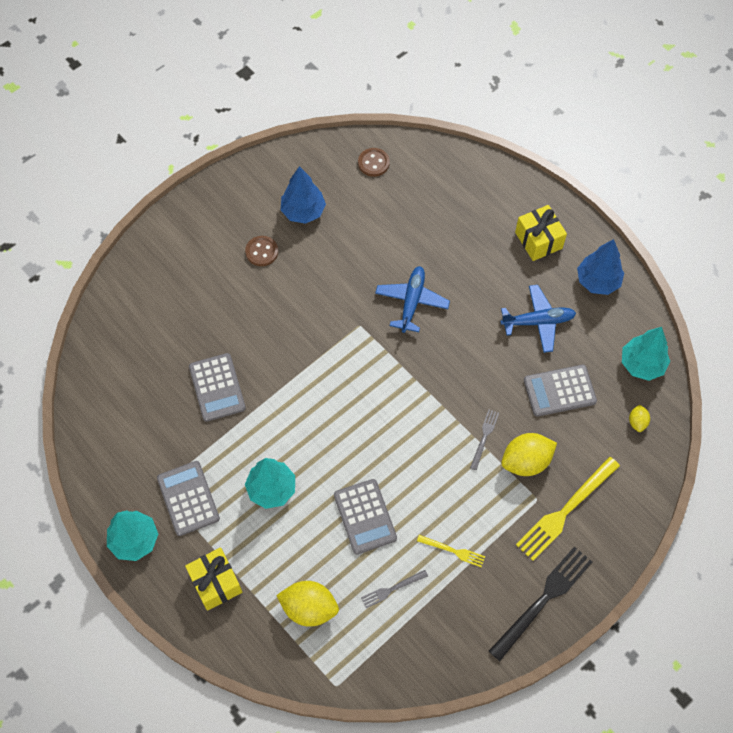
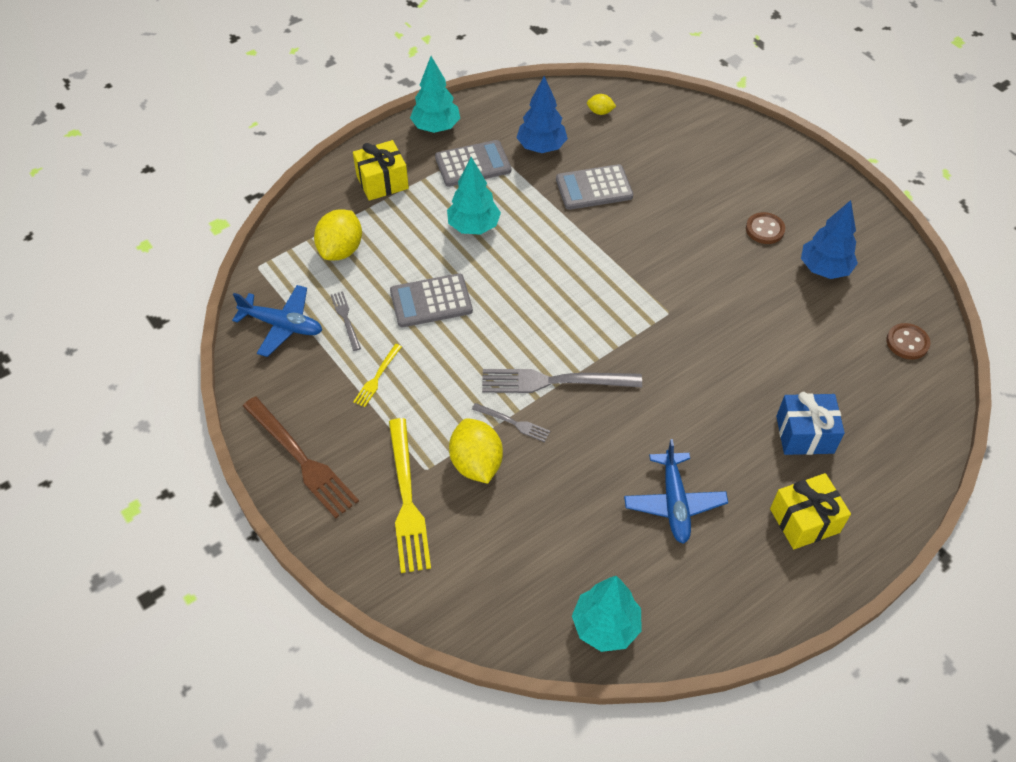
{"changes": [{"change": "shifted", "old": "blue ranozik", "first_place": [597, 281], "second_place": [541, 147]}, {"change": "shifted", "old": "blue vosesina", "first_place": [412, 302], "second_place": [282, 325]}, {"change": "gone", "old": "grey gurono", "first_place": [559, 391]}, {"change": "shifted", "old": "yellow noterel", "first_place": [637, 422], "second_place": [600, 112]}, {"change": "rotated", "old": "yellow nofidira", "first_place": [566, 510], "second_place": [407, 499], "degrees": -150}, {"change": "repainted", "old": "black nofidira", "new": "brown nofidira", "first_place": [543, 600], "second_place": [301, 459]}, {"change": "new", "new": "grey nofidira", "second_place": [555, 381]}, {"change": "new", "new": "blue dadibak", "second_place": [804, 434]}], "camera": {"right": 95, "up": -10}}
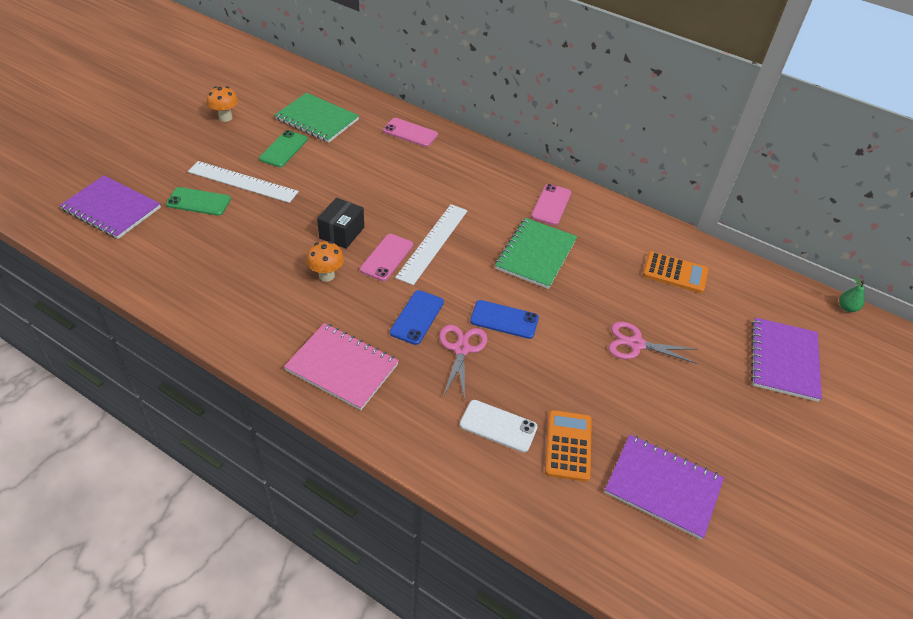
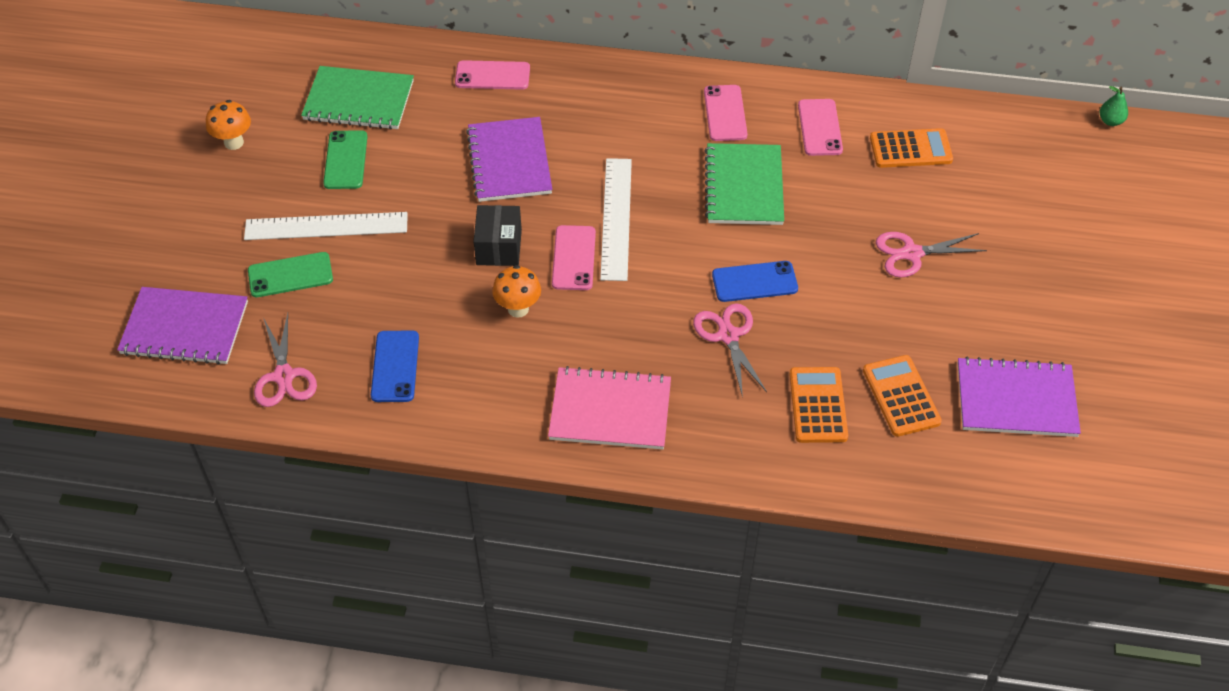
{"changes": [{"change": "shifted", "old": "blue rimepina", "first_place": [417, 317], "second_place": [395, 366]}, {"change": "shifted", "old": "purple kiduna", "first_place": [784, 360], "second_place": [509, 161]}, {"change": "swapped", "old": "white rimepina", "new": "orange gurono", "first_place": [498, 426], "second_place": [818, 405]}, {"change": "new", "new": "pink rimepina", "second_place": [820, 127]}, {"change": "new", "new": "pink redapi", "second_place": [284, 376]}], "camera": {"right": -20, "up": 5}}
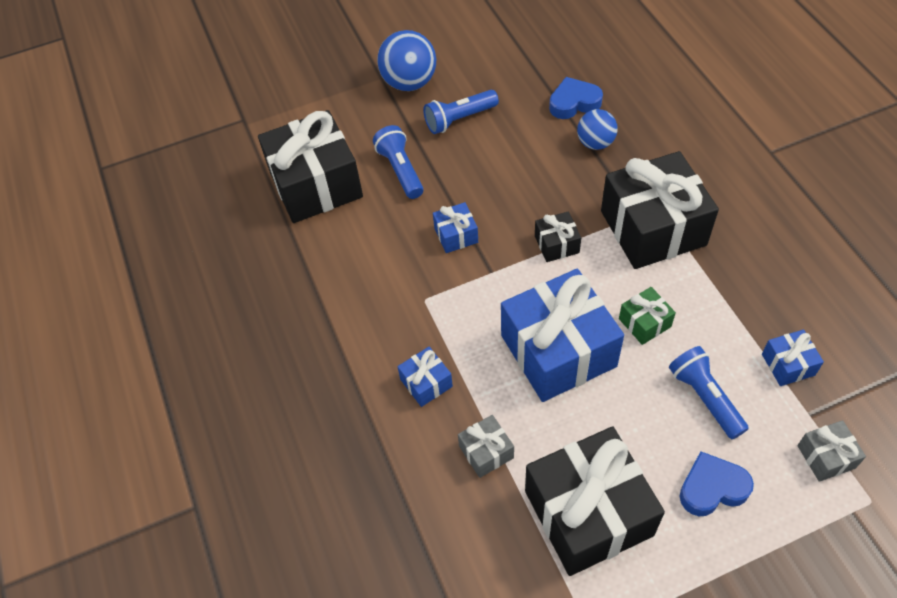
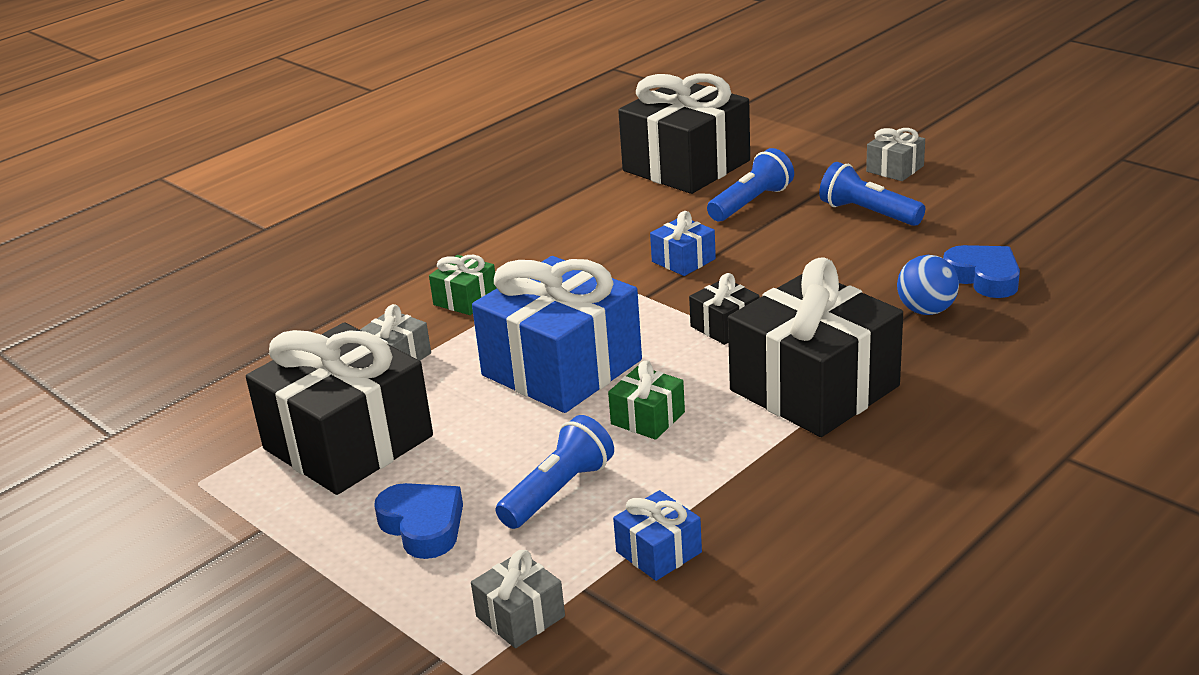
{"changes": [{"change": "swapped", "old": "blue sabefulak", "new": "grey dadibak", "first_place": [409, 82], "second_place": [895, 169]}, {"change": "repainted", "old": "blue dadibak", "new": "green dadibak", "first_place": [426, 383], "second_place": [465, 299]}], "camera": {"right": 65, "up": -25}}
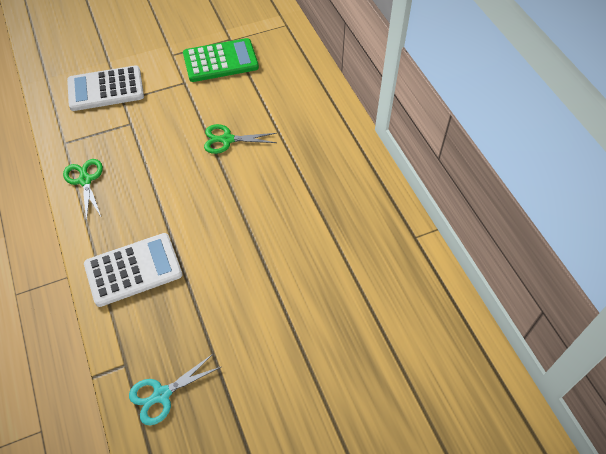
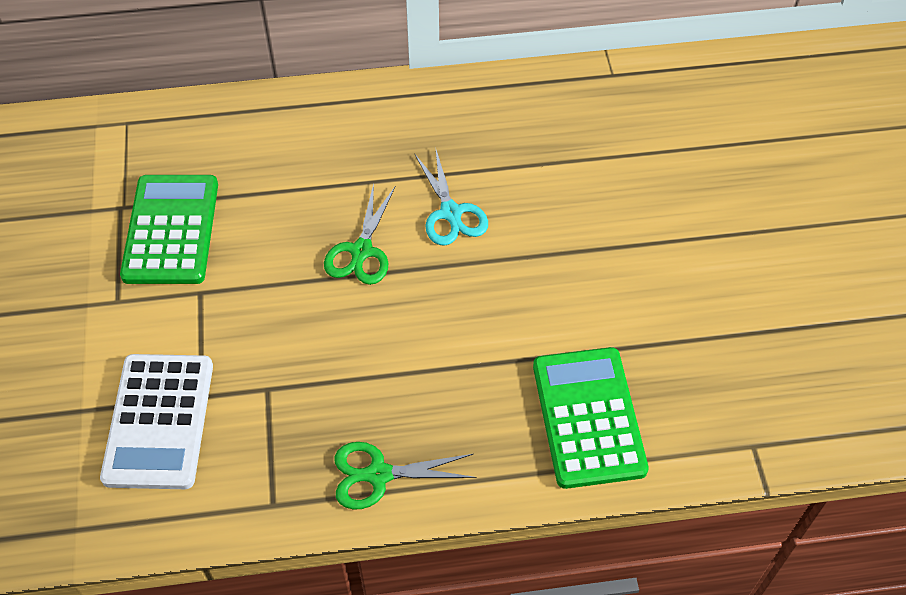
{"changes": [{"change": "repainted", "old": "white gurono", "new": "green gurono", "first_place": [133, 270], "second_place": [588, 417]}, {"change": "shifted", "old": "turquoise redapi", "first_place": [162, 394], "second_place": [451, 213]}], "camera": {"right": -75, "up": 0}}
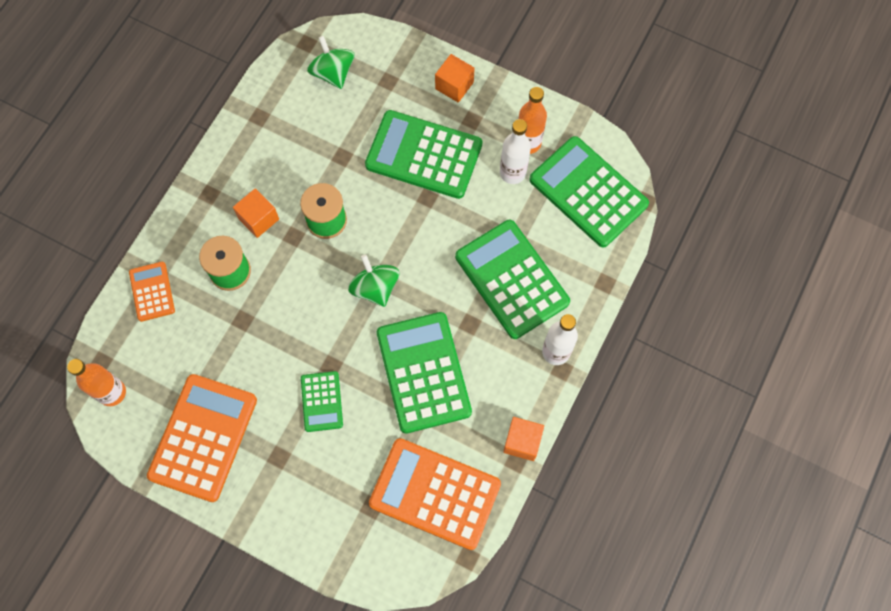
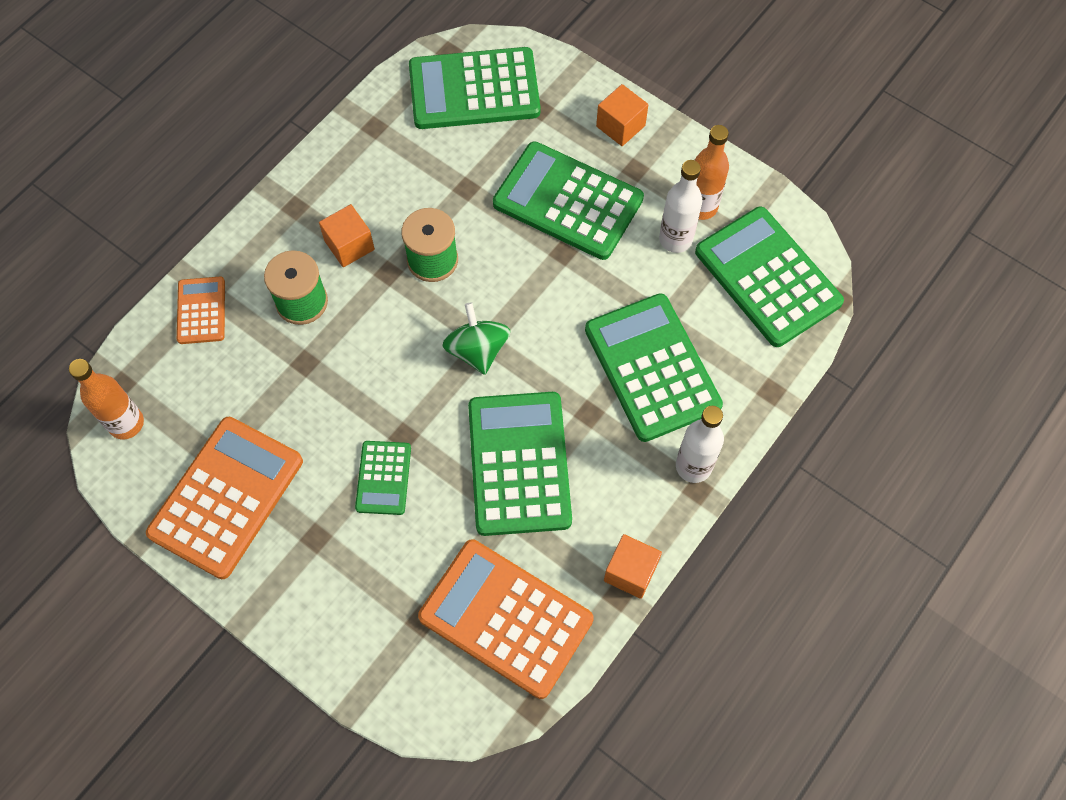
{"changes": [{"change": "swapped", "old": "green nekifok", "new": "green gurono", "first_place": [333, 73], "second_place": [474, 90]}], "camera": {"right": 10, "up": -5}}
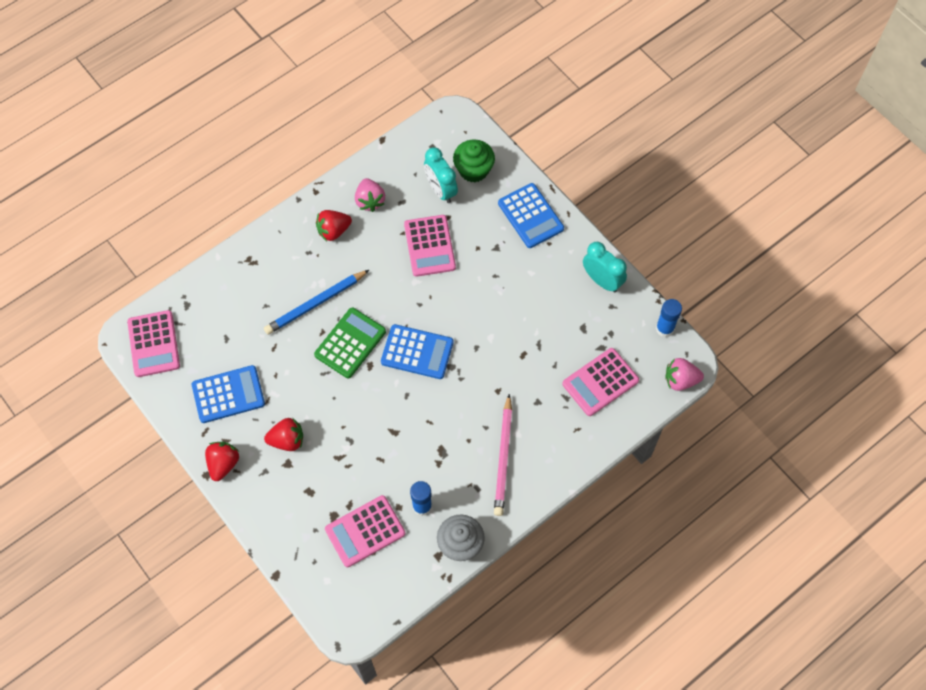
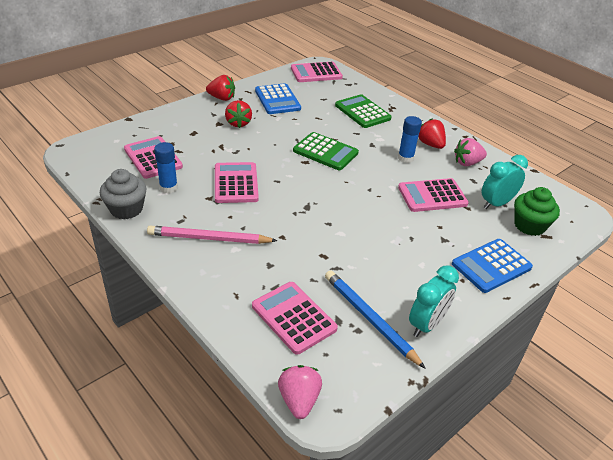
{"changes": [{"change": "shifted", "old": "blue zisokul", "first_place": [315, 304], "second_place": [370, 319]}, {"change": "shifted", "old": "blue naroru", "first_place": [664, 328], "second_place": [405, 158]}, {"change": "gone", "old": "blue gurono", "first_place": [417, 352]}, {"change": "new", "new": "green gurono", "second_place": [362, 112]}, {"change": "new", "new": "pink gurono", "second_place": [236, 183]}], "camera": {"right": 85, "up": -25}}
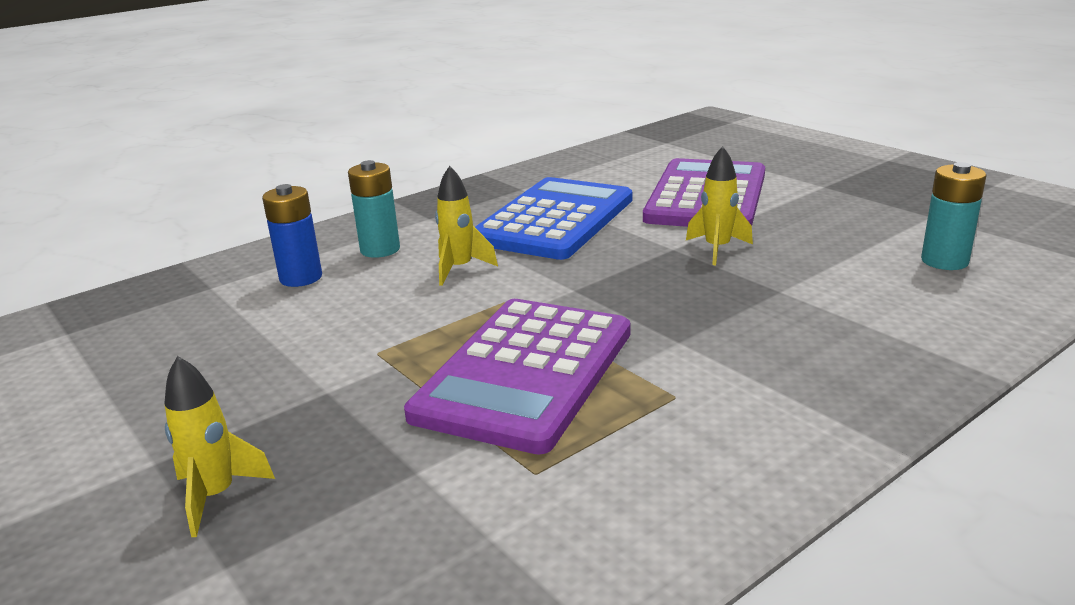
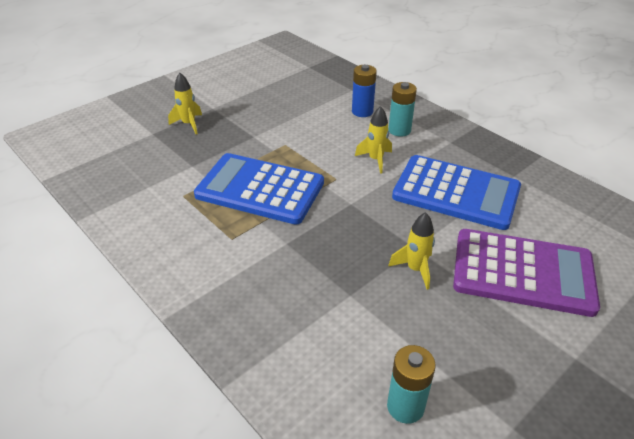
{"changes": [{"change": "repainted", "old": "purple gurono", "new": "blue gurono", "first_place": [525, 373], "second_place": [260, 189]}], "camera": {"right": 85, "up": 15}}
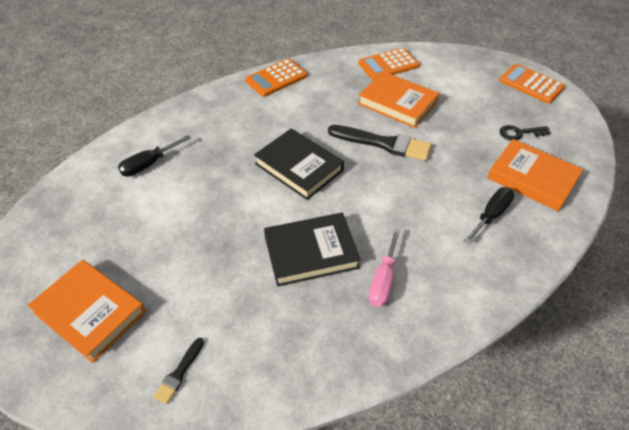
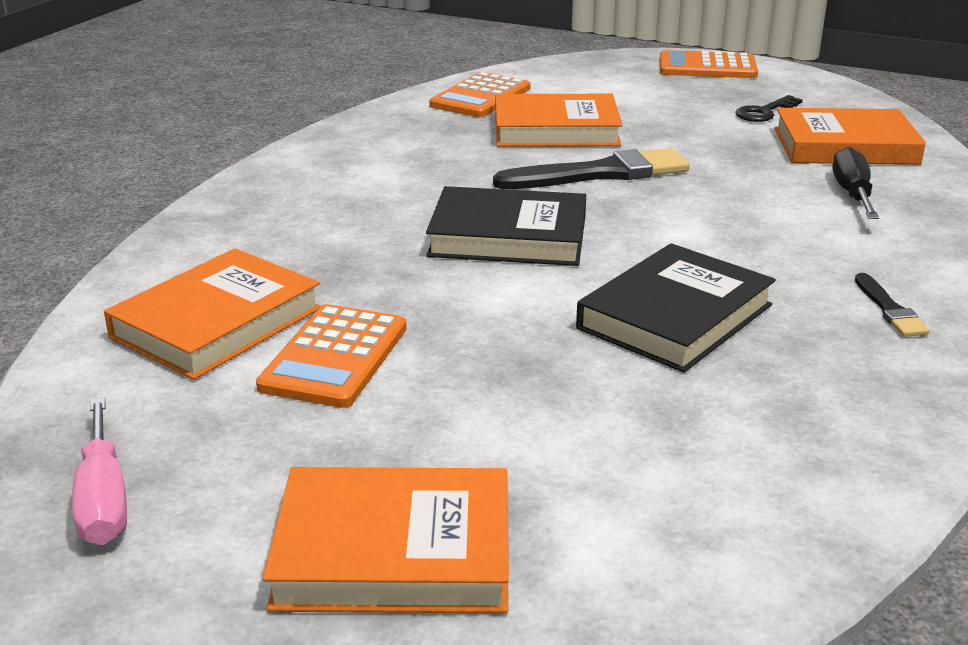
{"changes": [{"change": "shifted", "old": "orange gurono", "first_place": [276, 78], "second_place": [335, 357]}, {"change": "swapped", "old": "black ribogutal", "new": "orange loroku", "first_place": [149, 164], "second_place": [217, 323]}, {"change": "shifted", "old": "pink ribogutal", "first_place": [383, 280], "second_place": [103, 500]}, {"change": "shifted", "old": "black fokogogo", "first_place": [179, 373], "second_place": [889, 309]}], "camera": {"right": -35, "up": -20}}
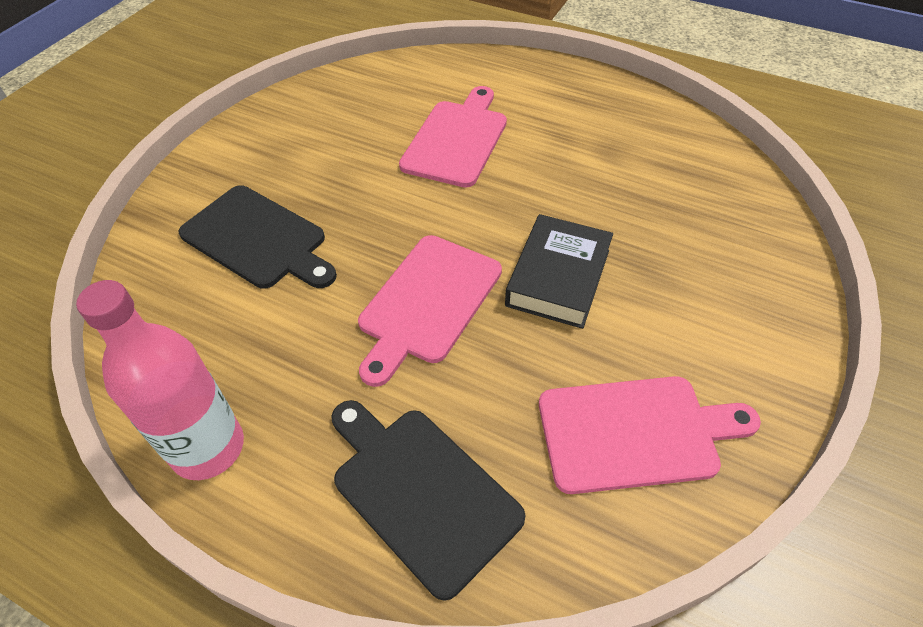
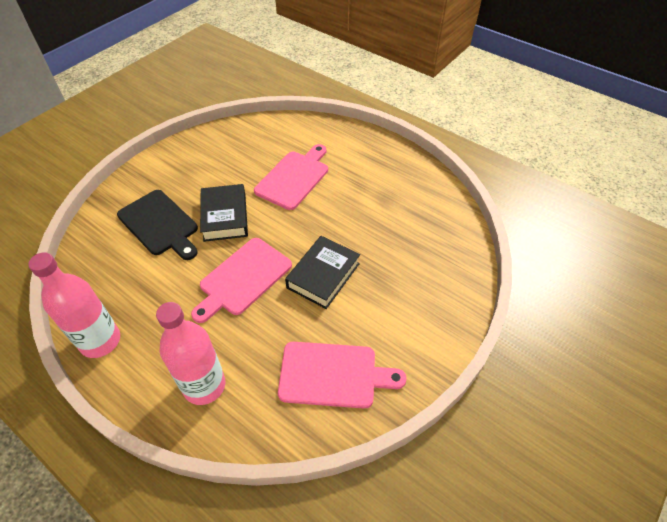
{"changes": [{"change": "swapped", "old": "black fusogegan", "new": "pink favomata", "first_place": [421, 491], "second_place": [204, 385]}, {"change": "new", "new": "black loroku", "second_place": [225, 217]}], "camera": {"right": 10, "up": 0}}
